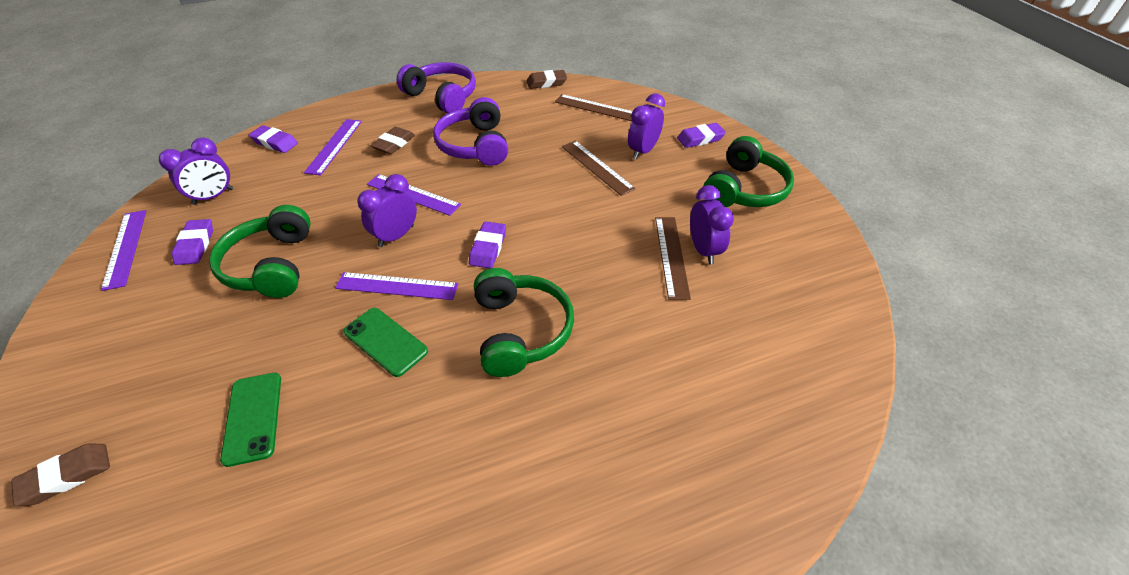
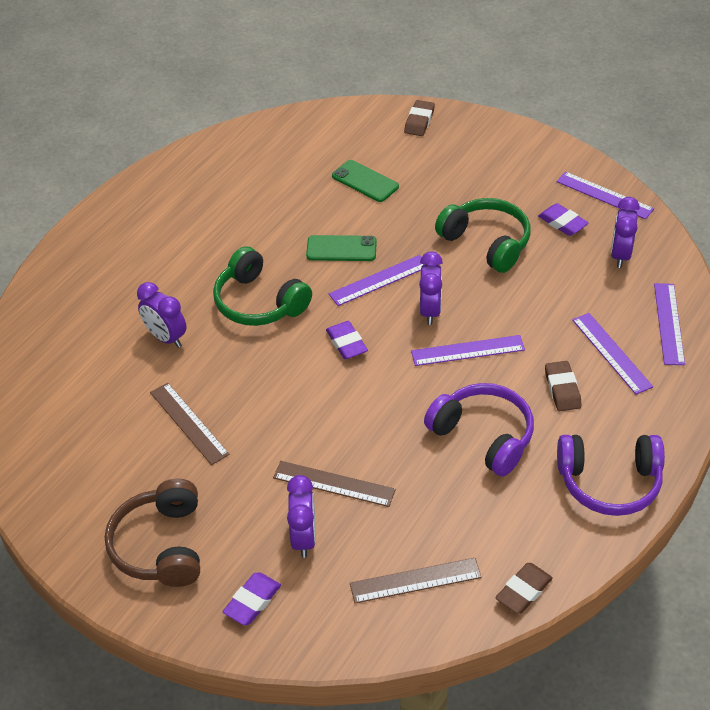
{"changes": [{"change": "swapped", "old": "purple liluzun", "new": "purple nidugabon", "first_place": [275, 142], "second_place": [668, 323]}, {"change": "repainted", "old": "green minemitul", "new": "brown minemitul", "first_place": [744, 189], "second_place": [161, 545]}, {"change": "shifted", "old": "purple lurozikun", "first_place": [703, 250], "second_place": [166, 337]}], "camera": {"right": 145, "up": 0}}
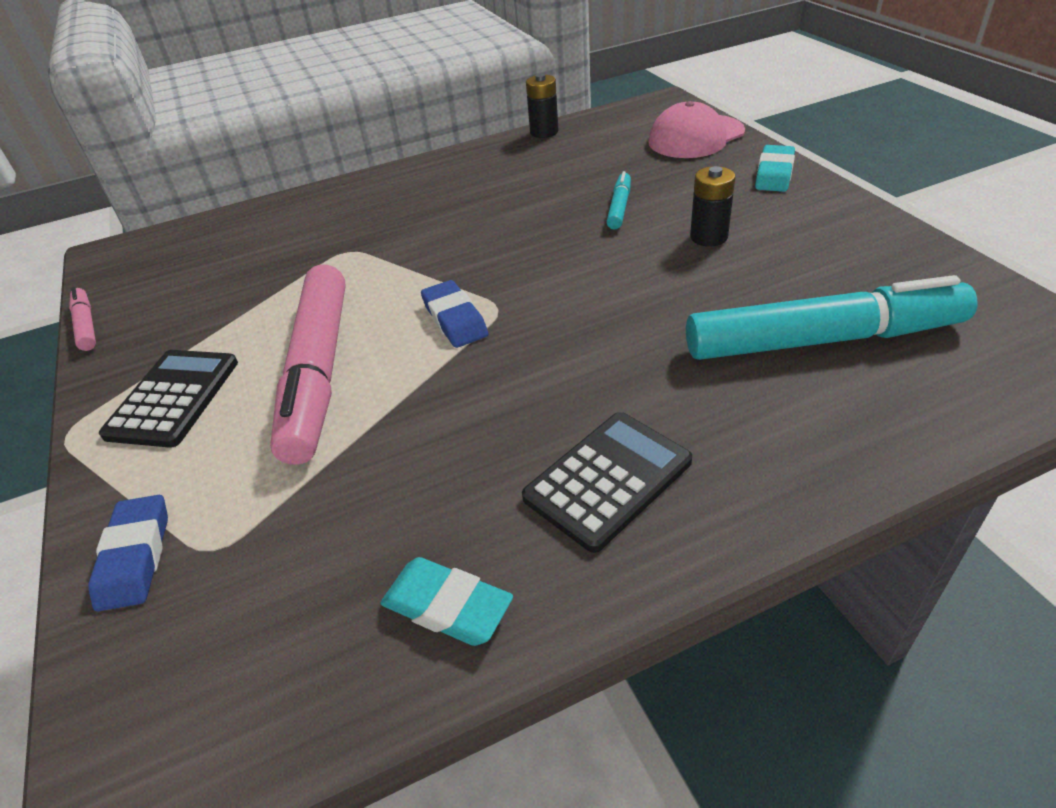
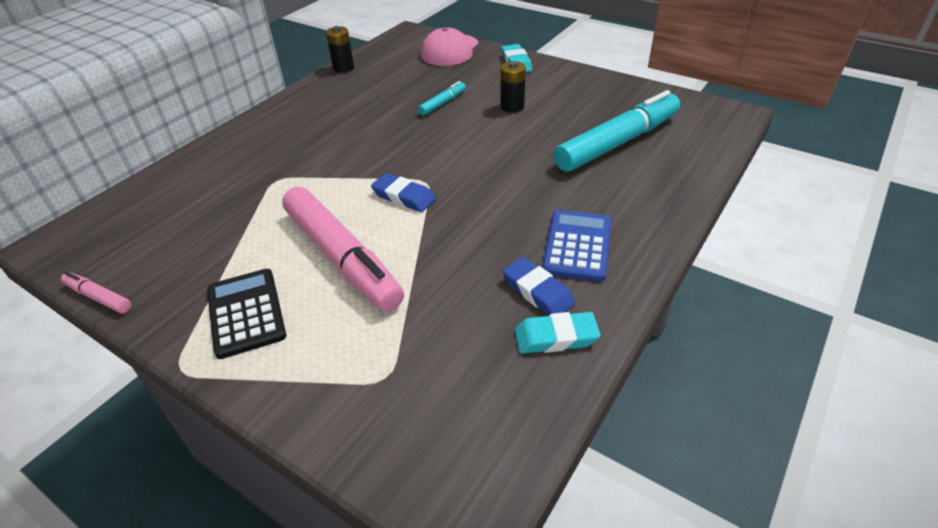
{"changes": [{"change": "rotated", "old": "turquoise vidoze", "first_place": [619, 207], "second_place": [442, 103], "degrees": 60}, {"change": "repainted", "old": "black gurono", "new": "blue gurono", "first_place": [608, 480], "second_place": [577, 246]}, {"change": "shifted", "old": "blue liluzun", "first_place": [135, 557], "second_place": [538, 292]}], "camera": {"right": -35, "up": 0}}
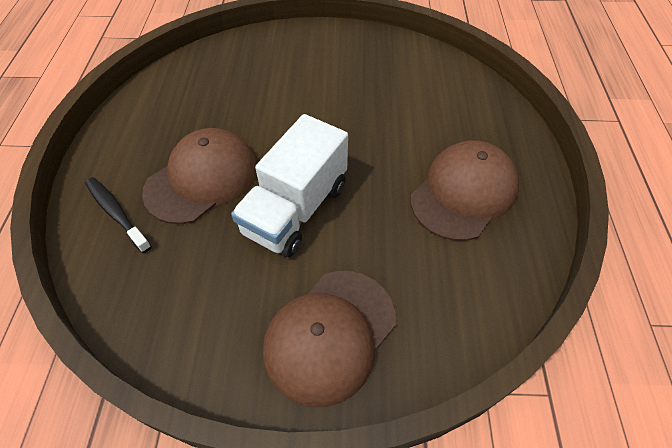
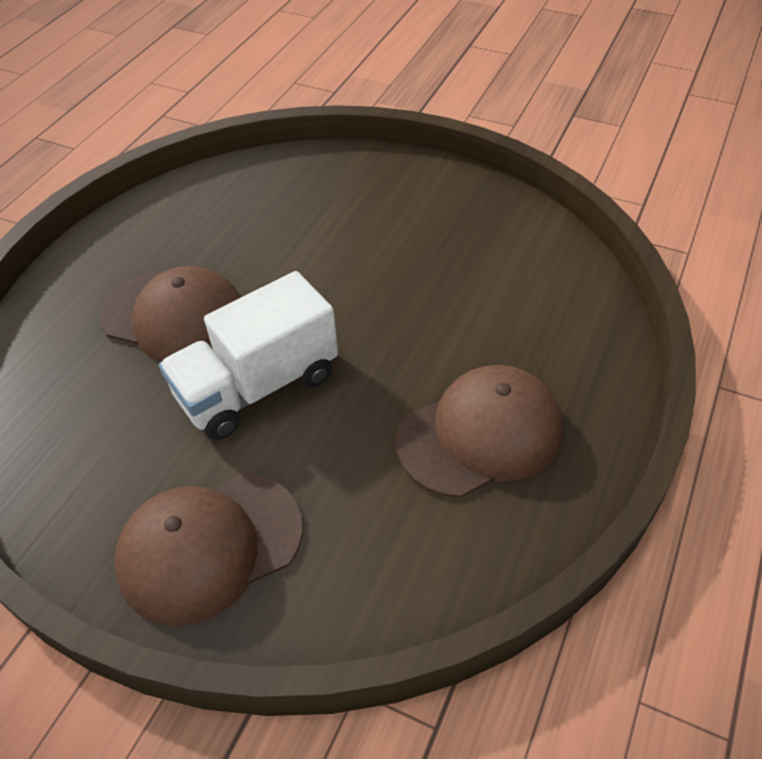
{"changes": [{"change": "rotated", "old": "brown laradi", "first_place": [202, 179], "second_place": [174, 317], "degrees": 45}, {"change": "gone", "old": "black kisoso", "first_place": [116, 213]}], "camera": {"right": 25, "up": -5}}
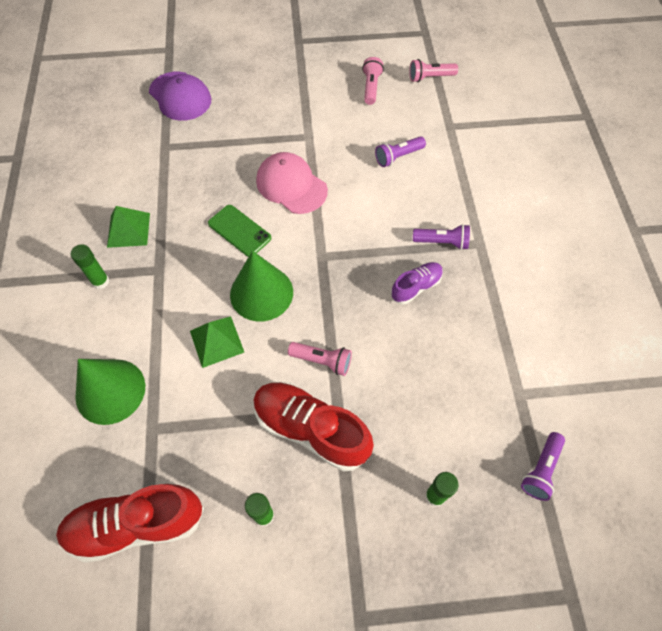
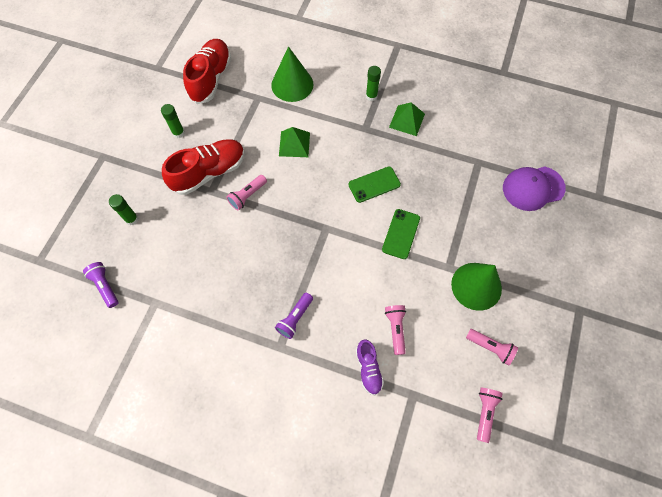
{"changes": [{"change": "repainted", "old": "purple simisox", "new": "pink simisox", "first_place": [398, 157], "second_place": [395, 329]}, {"change": "swapped", "old": "pink laradi", "new": "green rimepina", "first_place": [291, 185], "second_place": [401, 234]}, {"change": "shifted", "old": "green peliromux", "first_place": [261, 293], "second_place": [476, 286]}, {"change": "shifted", "old": "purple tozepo", "first_place": [416, 287], "second_place": [368, 369]}], "camera": {"right": 115, "up": 5}}
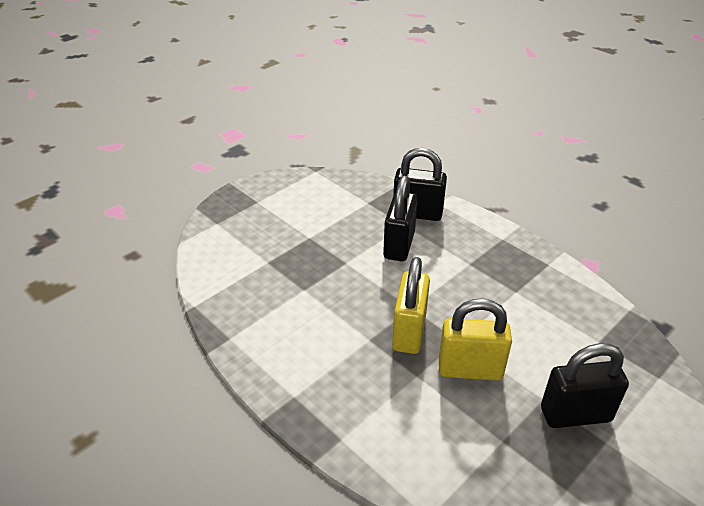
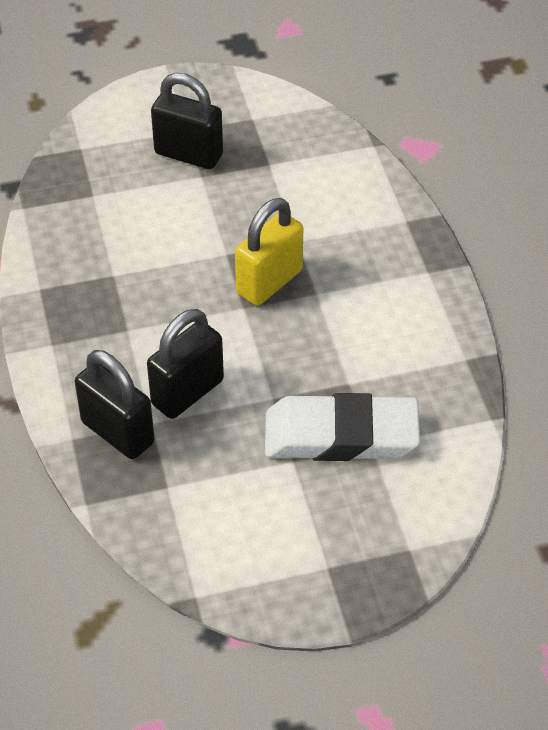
{"changes": [{"change": "gone", "old": "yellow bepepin", "first_place": [470, 369]}, {"change": "new", "new": "white liluzun", "second_place": [341, 435]}], "camera": {"right": -150, "up": 10}}
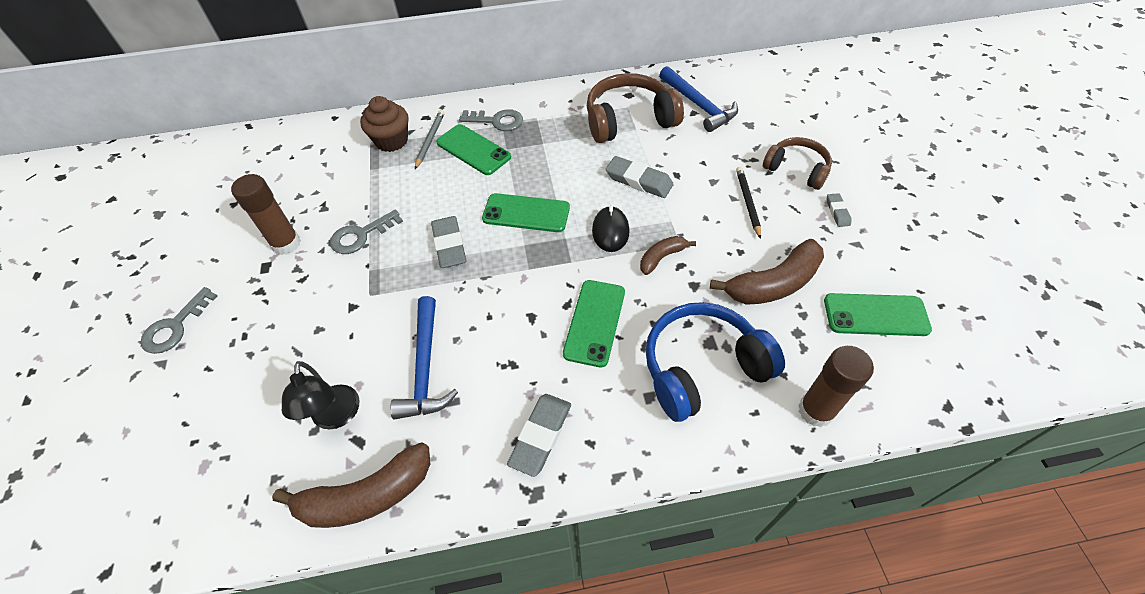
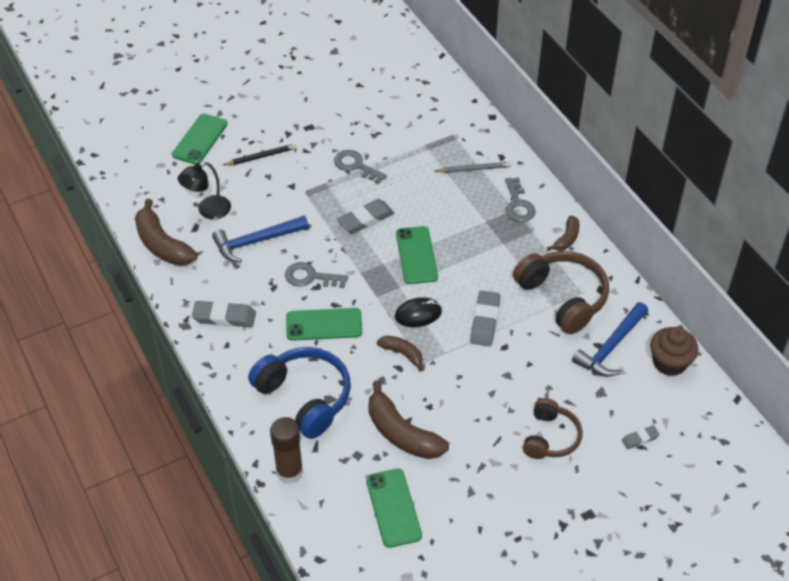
{"changes": [{"change": "shifted", "old": "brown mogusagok", "first_place": [391, 141], "second_place": [669, 363]}, {"change": "shifted", "old": "green rimepina", "first_place": [473, 150], "second_place": [200, 139]}, {"change": "shifted", "old": "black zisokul", "first_place": [748, 202], "second_place": [261, 156]}, {"change": "gone", "old": "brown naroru", "first_place": [286, 244]}, {"change": "shifted", "old": "grey liluzun", "first_place": [837, 212], "second_place": [640, 439]}, {"change": "shifted", "old": "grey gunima", "first_place": [175, 326], "second_place": [310, 277]}, {"change": "new", "new": "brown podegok", "second_place": [566, 239]}], "camera": {"right": 70, "up": -5}}
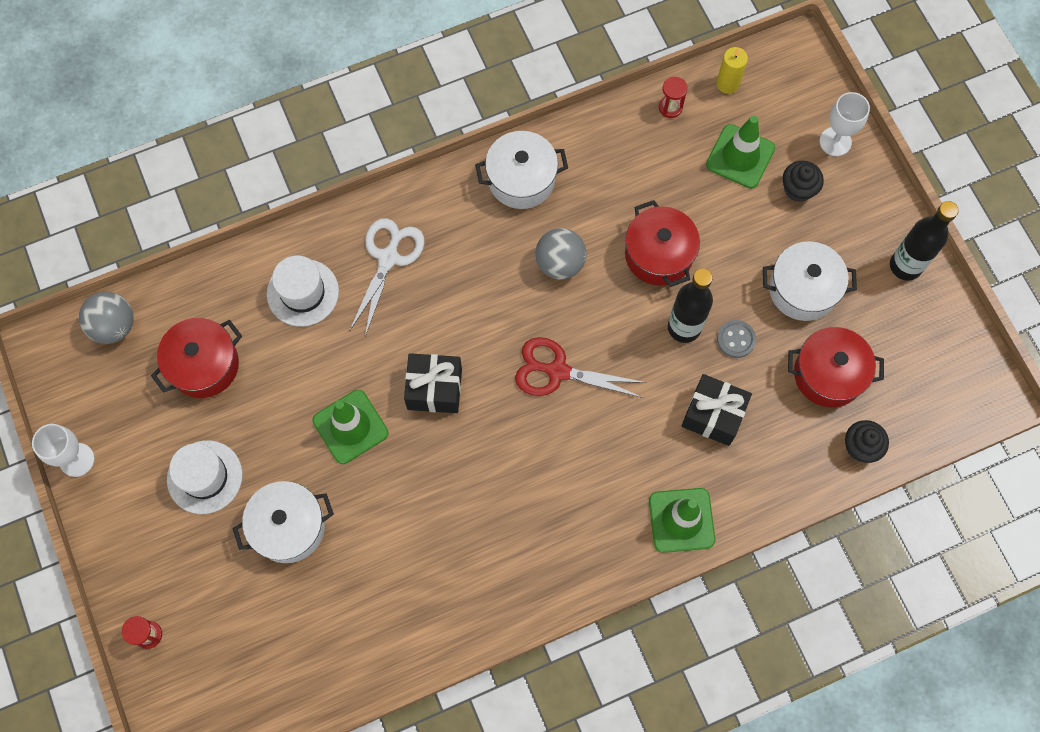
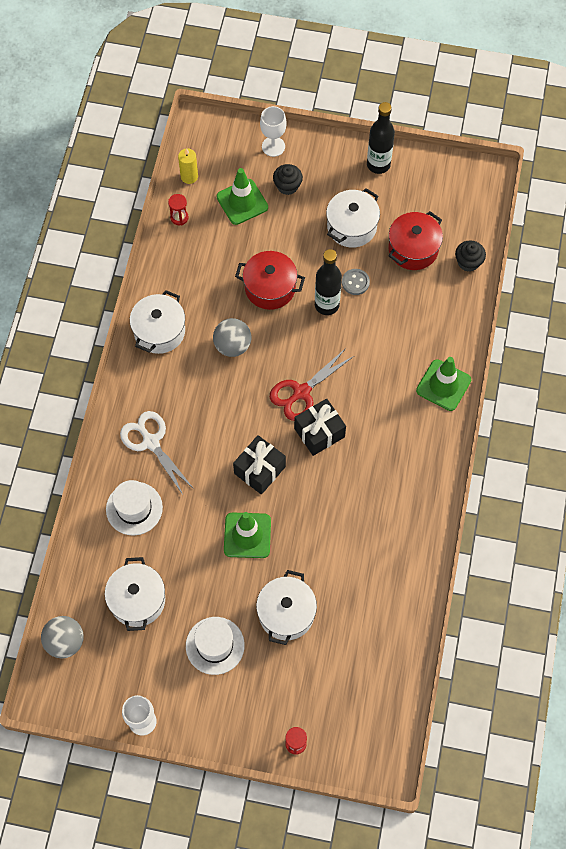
{"changes": [{"change": "repainted", "old": "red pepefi", "new": "white pepefi", "first_place": [204, 365], "second_place": [137, 600]}, {"change": "shifted", "old": "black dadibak", "first_place": [713, 415], "second_place": [319, 432]}], "camera": {"right": -55, "up": -5}}
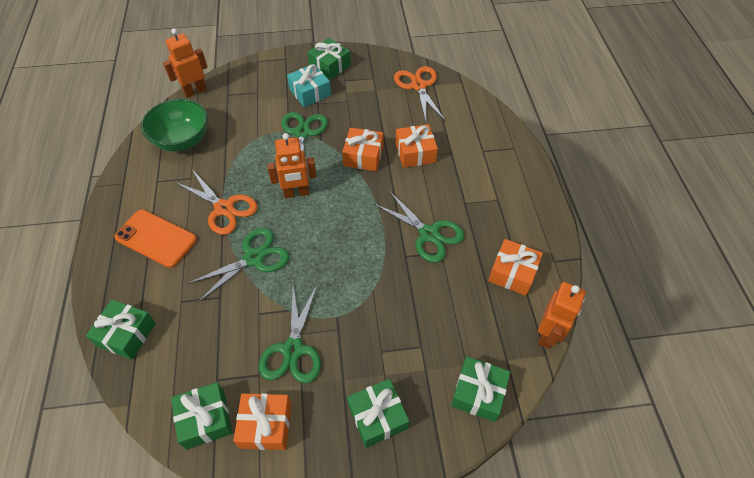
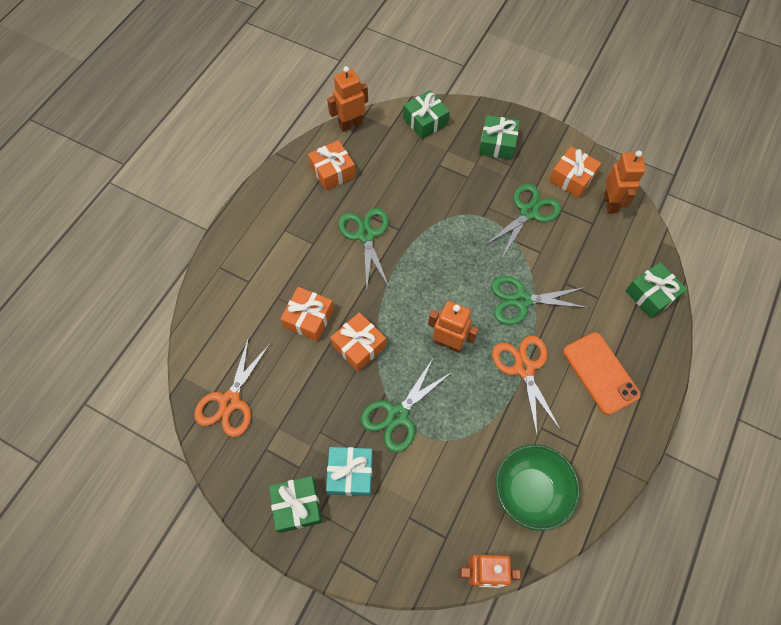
{"changes": [{"change": "swapped", "old": "green dadibak", "new": "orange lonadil", "first_place": [205, 419], "second_place": [611, 203]}], "camera": {"right": -145, "up": 10}}
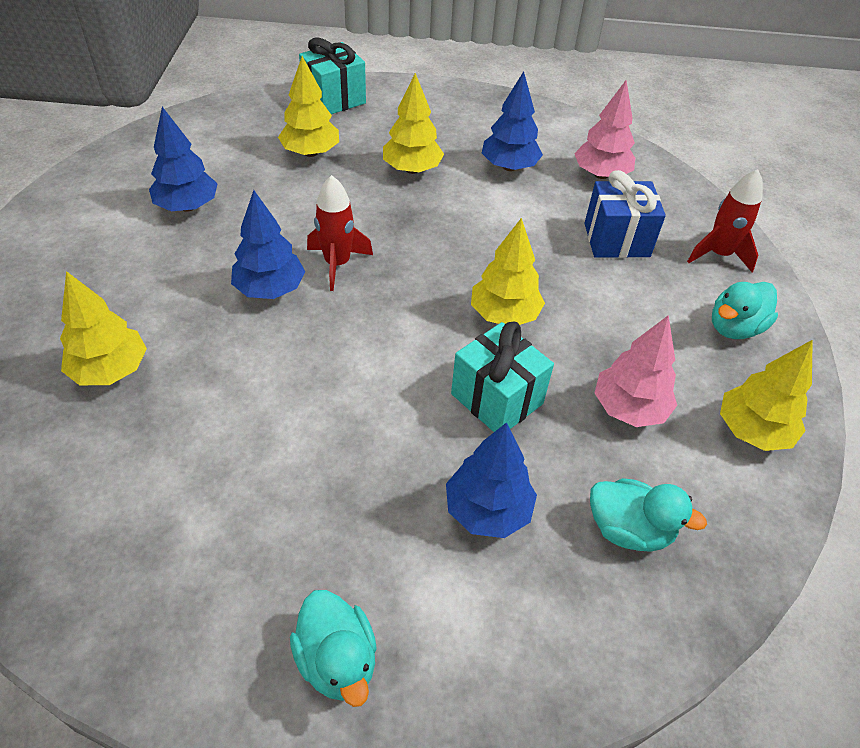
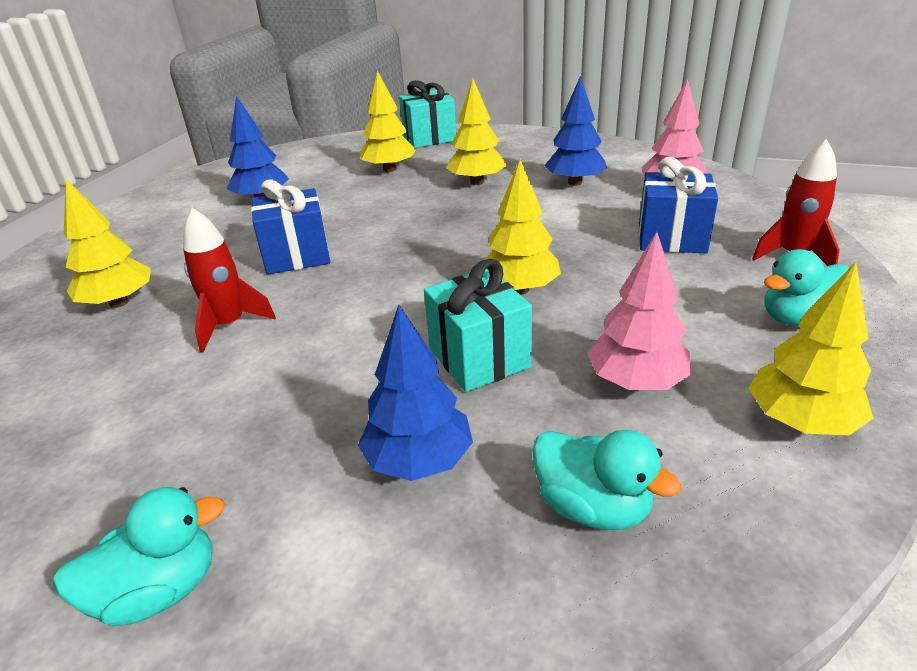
{"changes": [{"change": "shifted", "old": "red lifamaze", "first_place": [337, 264], "second_place": [229, 325]}, {"change": "swapped", "old": "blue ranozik", "new": "blue dadibak", "first_place": [270, 289], "second_place": [296, 256]}, {"change": "rotated", "old": "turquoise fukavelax", "first_place": [337, 660], "second_place": [159, 590], "degrees": -105}], "camera": {"right": 20, "up": -15}}
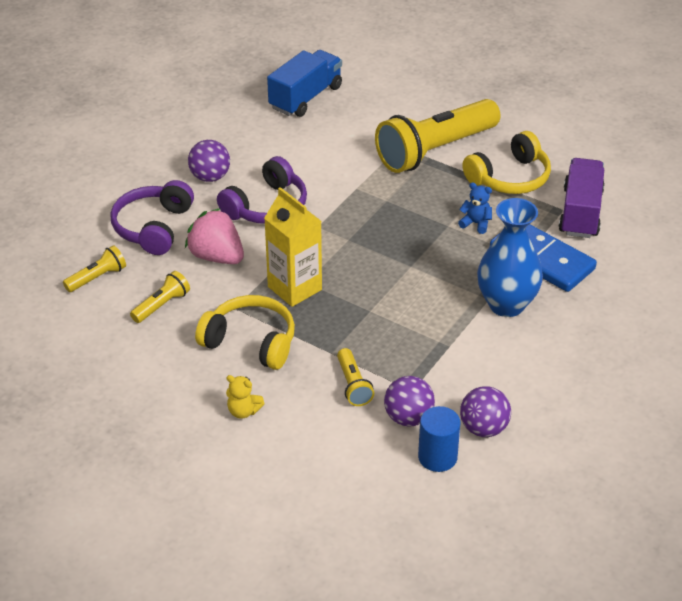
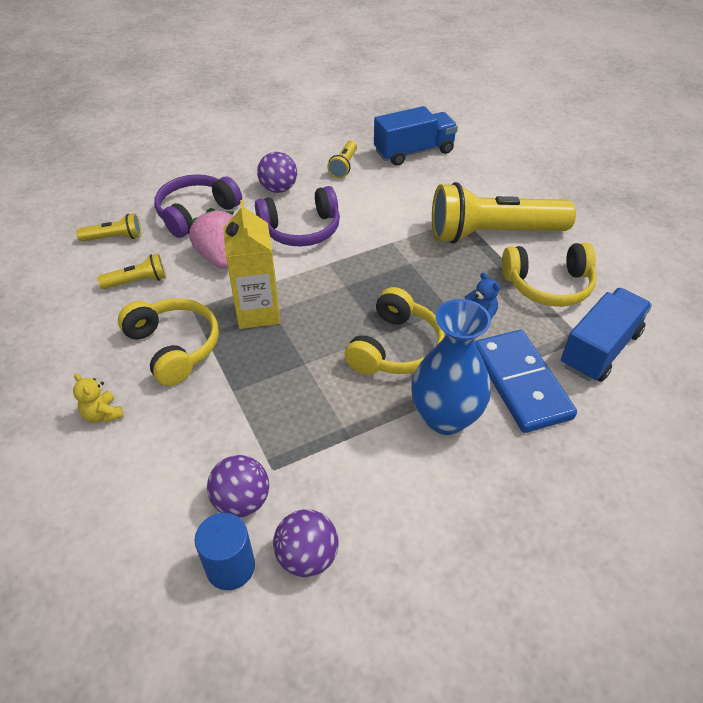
{"changes": [{"change": "repainted", "old": "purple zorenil", "new": "blue zorenil", "first_place": [580, 212], "second_place": [599, 349]}, {"change": "shifted", "old": "yellow simisox", "first_place": [353, 385], "second_place": [344, 166]}, {"change": "new", "new": "yellow minemitul", "second_place": [395, 347]}], "camera": {"right": 30, "up": 5}}
